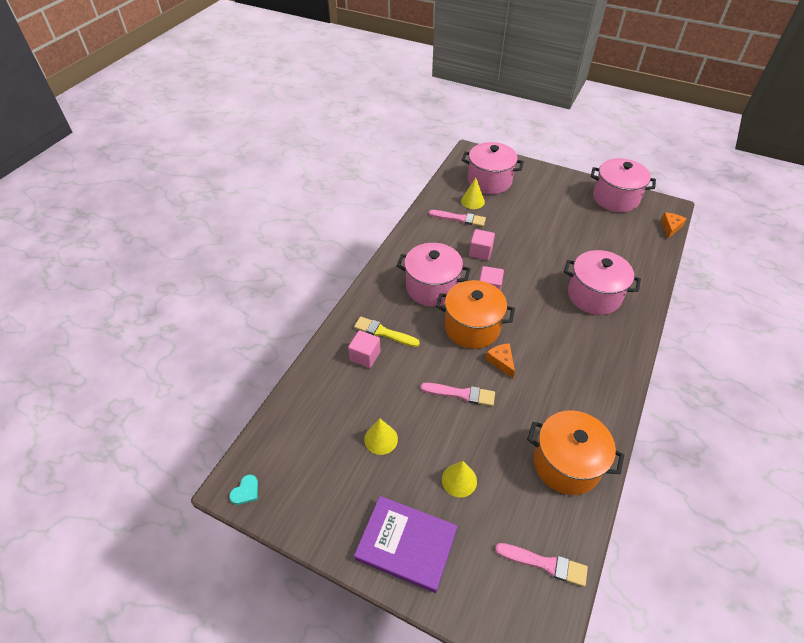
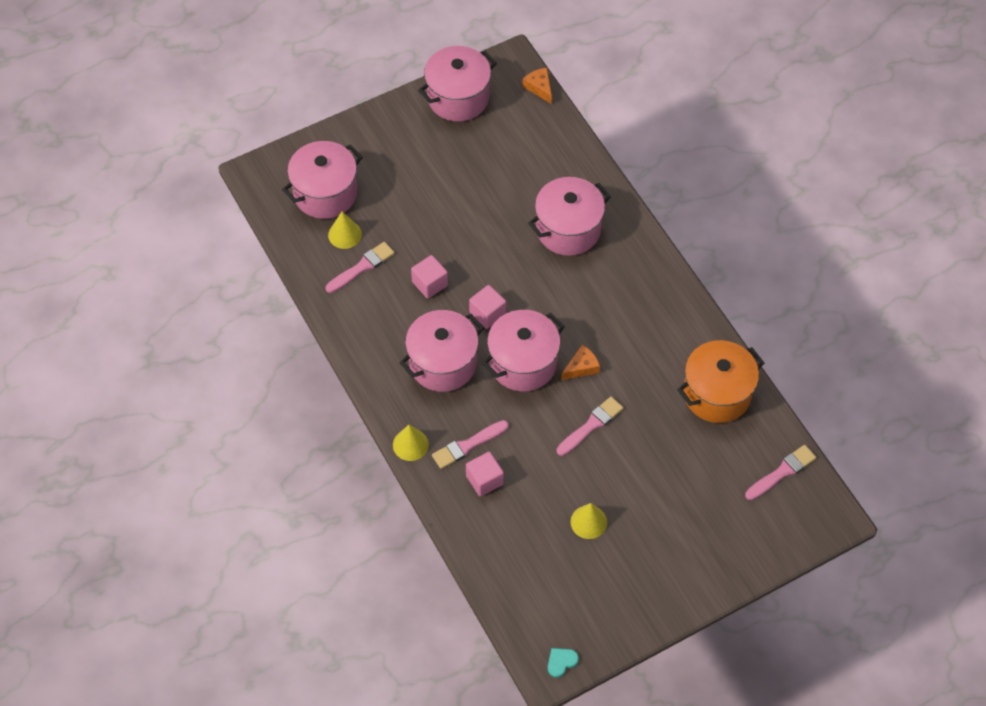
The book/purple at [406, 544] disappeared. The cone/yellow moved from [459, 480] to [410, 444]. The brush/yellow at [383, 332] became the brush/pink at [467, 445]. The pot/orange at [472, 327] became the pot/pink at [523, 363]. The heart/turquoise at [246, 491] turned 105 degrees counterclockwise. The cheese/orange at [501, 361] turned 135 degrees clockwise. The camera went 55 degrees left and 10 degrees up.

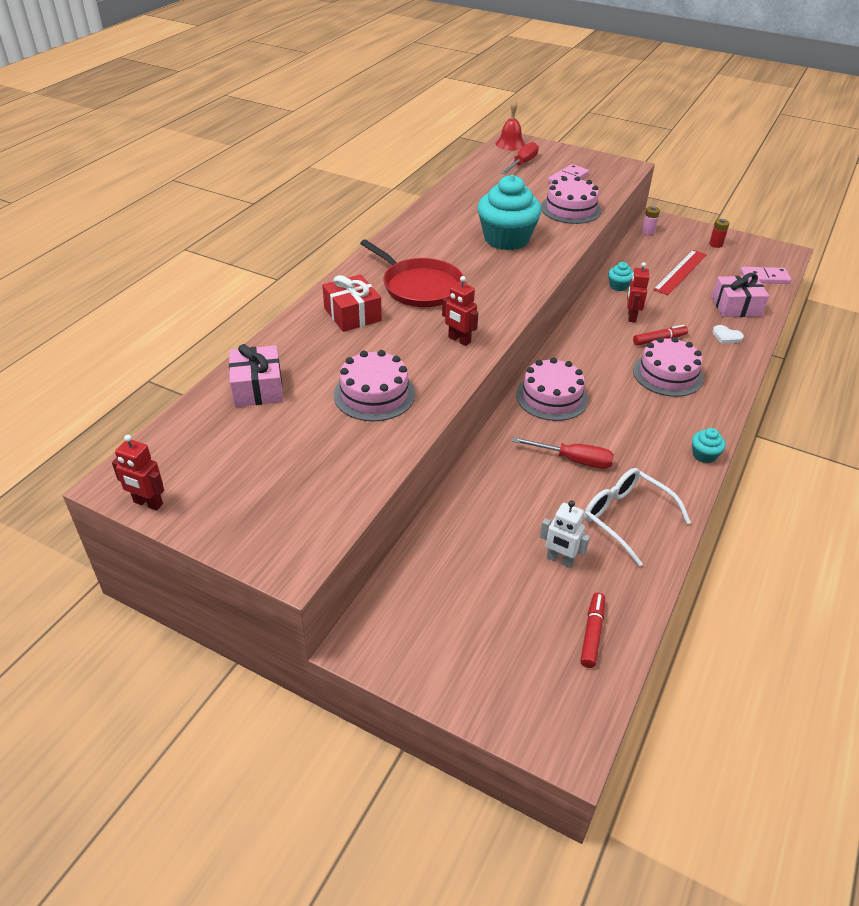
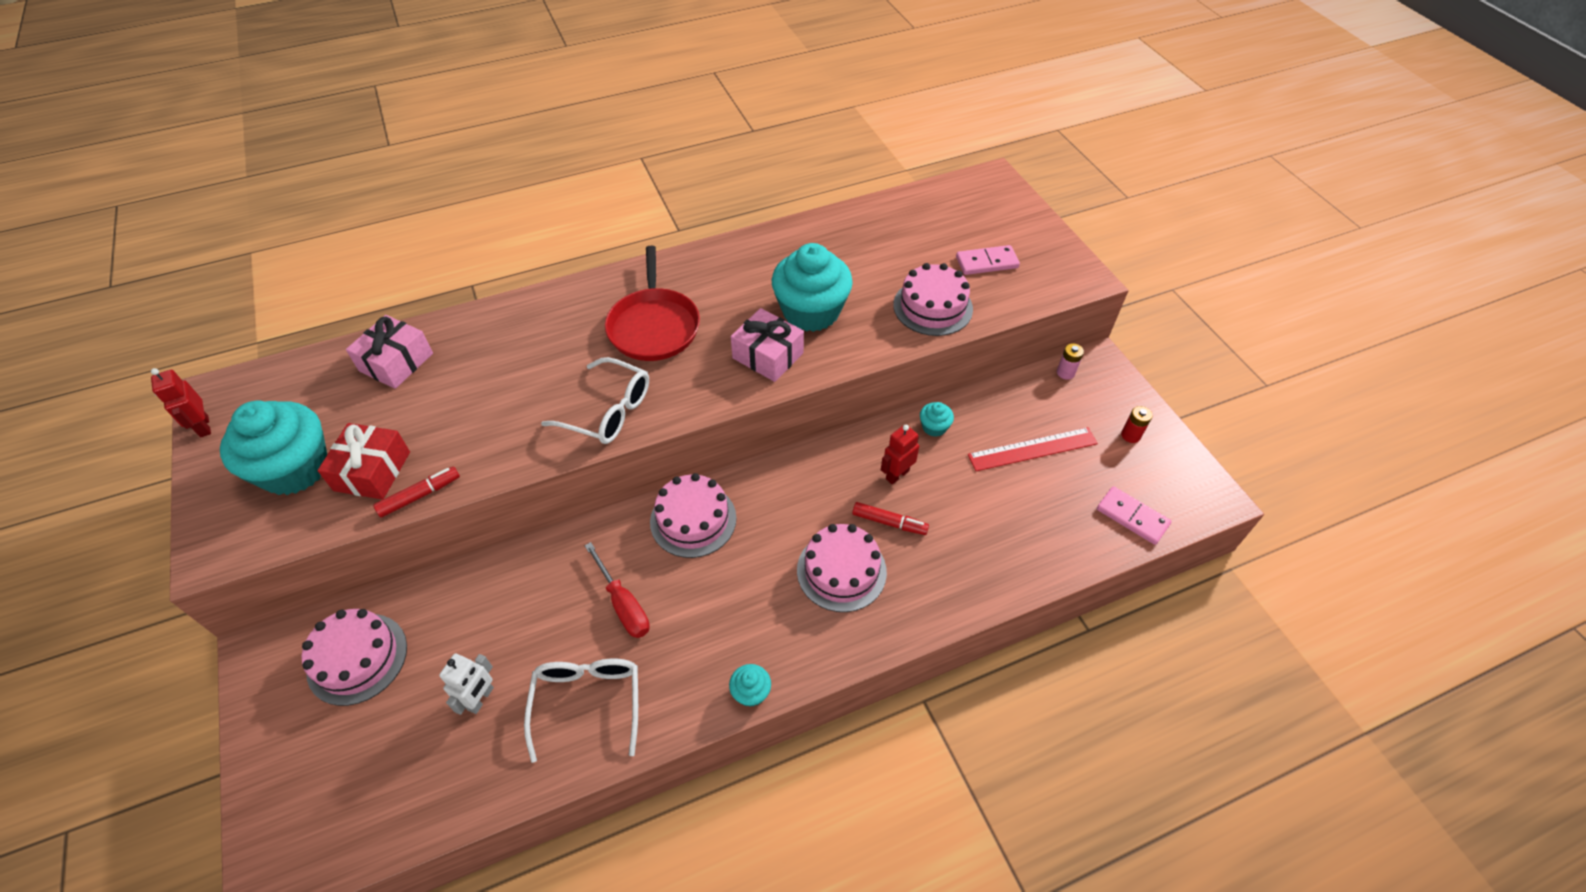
The bell/red at [510, 144] disappeared. The screwdriver/red at [522, 163] disappeared. The heart/white at [726, 336] disappeared. The cupcake/turquoise at [295, 468] appeared. The gift/red moved from [352, 314] to [372, 471]. The cake/pink moved from [374, 394] to [357, 658]. The marker/red moved from [592, 633] to [420, 495]. The gift/pink moved from [736, 306] to [768, 355]. The robot/red at [459, 340] was replaced by the glasses/white at [608, 411]. The robot/white at [560, 560] turned 135 degrees counterclockwise. The camera went 40 degrees right and 10 degrees up.

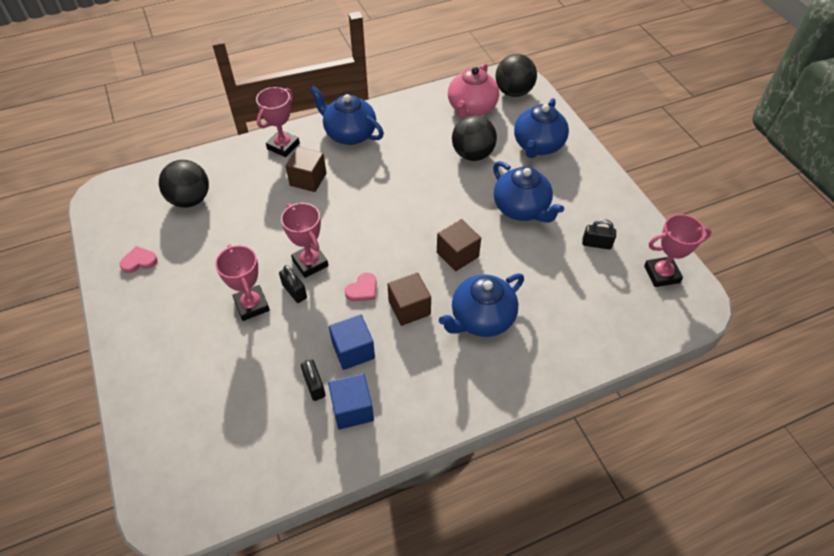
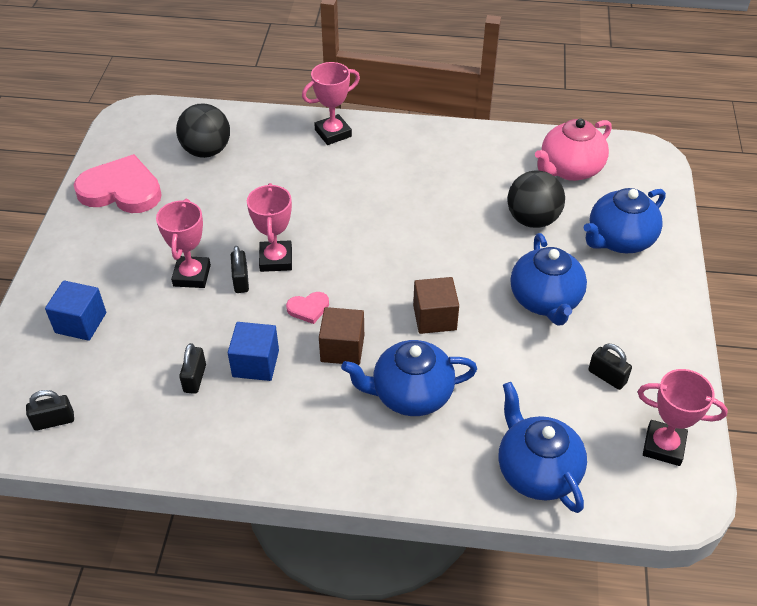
The cube/brown at [308, 179] disappeared. The ball/black at [513, 92] disappeared. The padlock/black at [54, 421] appeared. The teapot/blue moved from [349, 134] to [536, 471]. The cube/blue moved from [352, 409] to [81, 323]. The heart/pink at [139, 261] changed to 2.23 times the size. The camera went 30 degrees right and 5 degrees down.

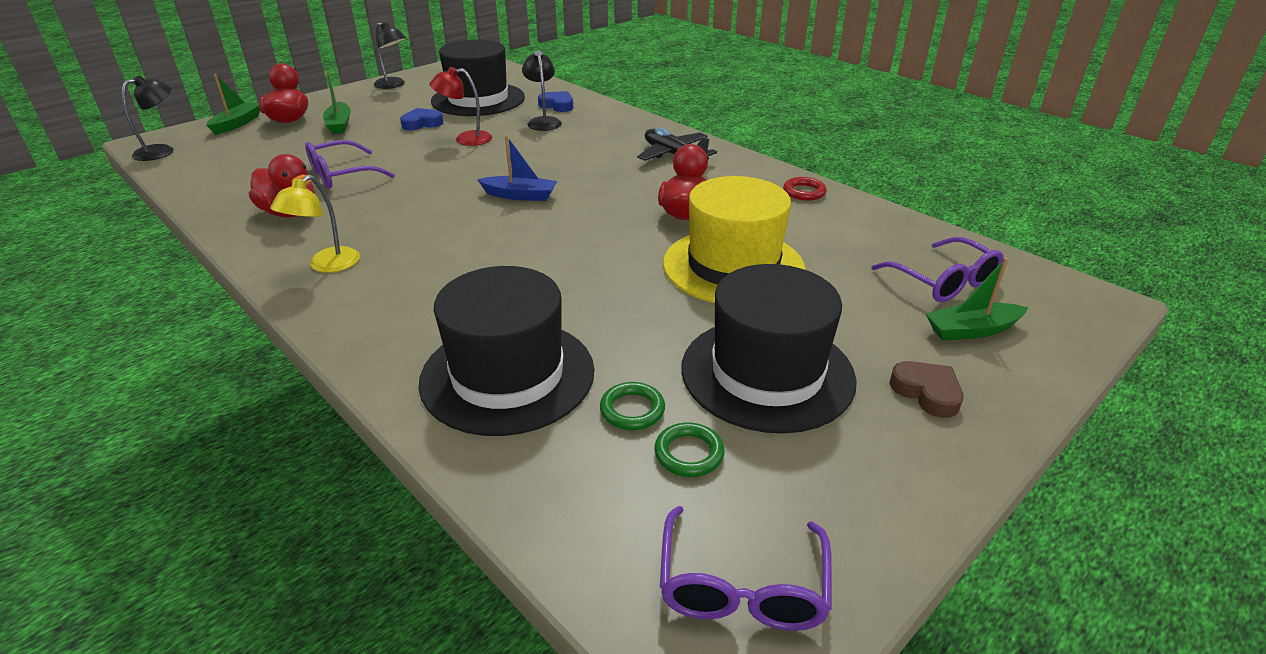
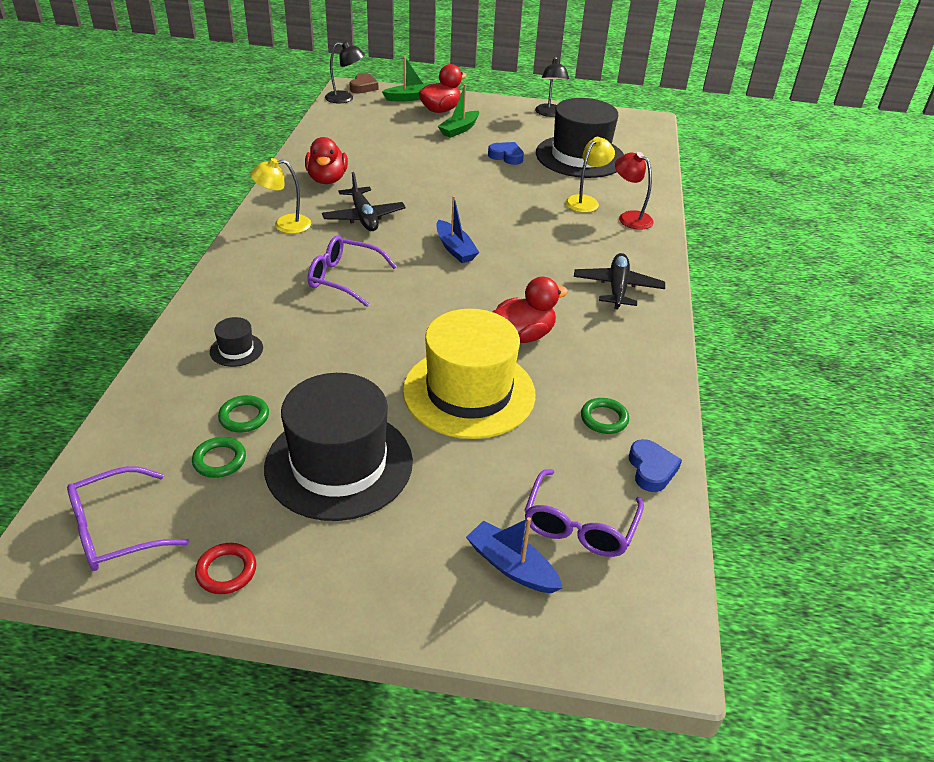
The plane/black at [364, 217] appeared. The ring/green at [604, 419] appeared. The glasses/purple moved from [341, 175] to [343, 278]. The lamp/red moved from [465, 139] to [629, 217]. The heart/blue moved from [557, 105] to [651, 469]. The ring/red moved from [804, 192] to [226, 571]. The heart/brown moved from [927, 392] to [363, 87]. The lamp/black at [543, 121] became the lamp/yellow at [586, 201]. The boat/green at [971, 330] became the boat/blue at [511, 566]. The hat/black at [507, 375] changed to 0.41 times the size. The camera went 50 degrees right and 5 degrees up.

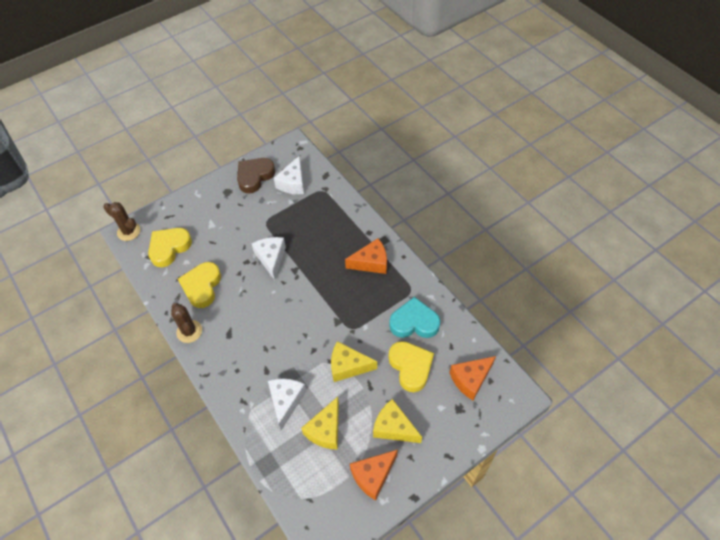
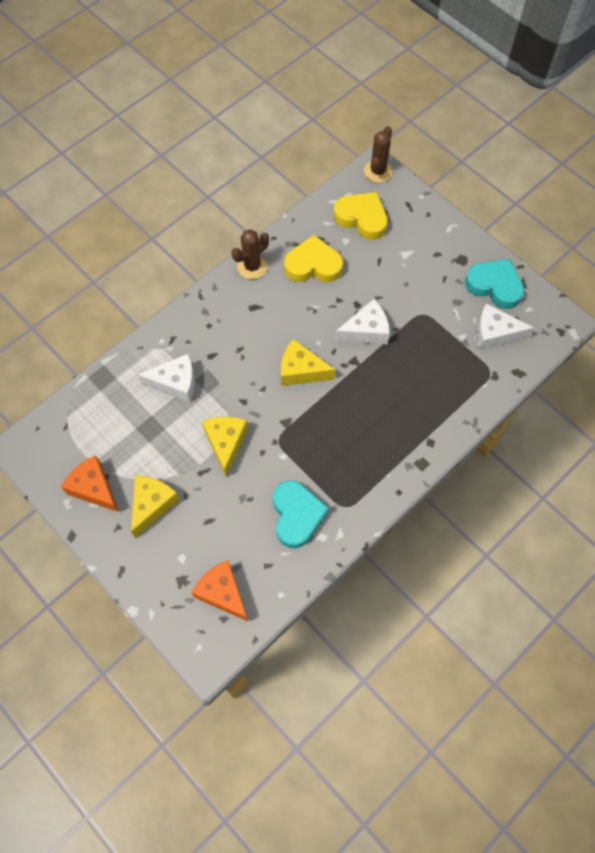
The cheese/orange at [371, 262] disappeared. The heart/yellow at [410, 367] disappeared. The cheese/yellow moved from [325, 430] to [301, 370]. The heart/brown at [254, 177] became the heart/turquoise at [494, 286]. The camera went 80 degrees right and 10 degrees up.

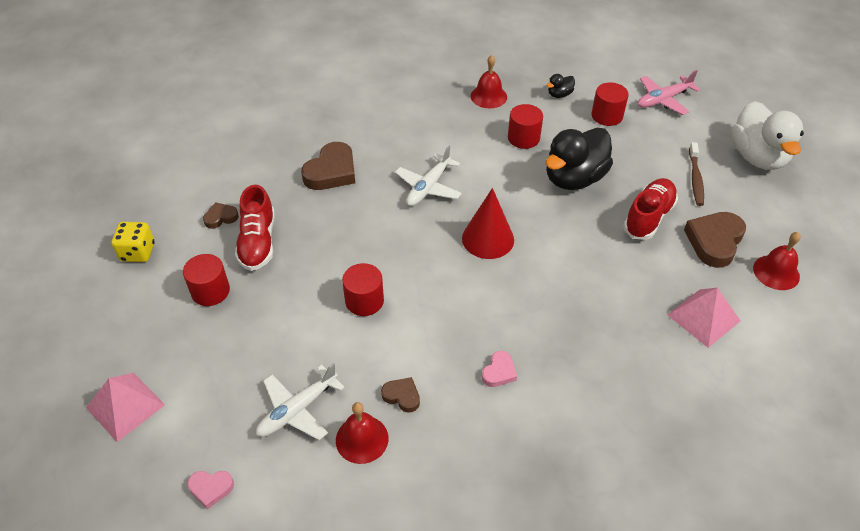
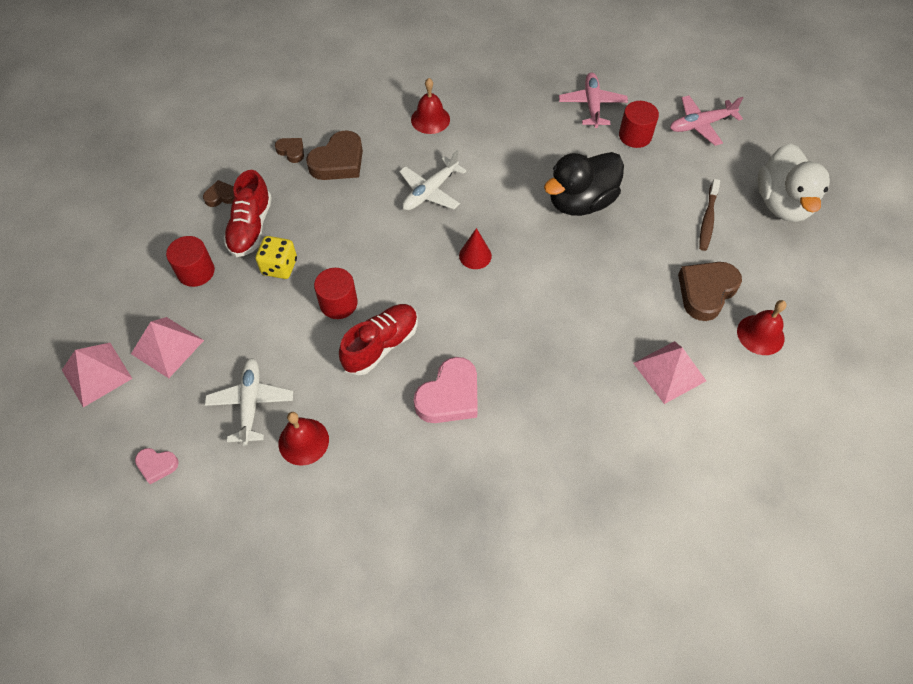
The cylinder/red at [523, 138] disappeared. The pyramid/pink at [167, 347] appeared. The dice/yellow moved from [138, 252] to [279, 267]. The heart/brown moved from [402, 396] to [291, 151]. The bell/red moved from [488, 96] to [430, 119]. The shoe/red moved from [648, 217] to [381, 345]. The duck/black at [559, 94] was replaced by the plane/pink at [592, 105]. The plane/white at [297, 410] turned 120 degrees clockwise. The cone/red at [488, 239] changed to 0.62 times the size. The heart/pink at [499, 372] changed to 1.90 times the size. The camera went 10 degrees right and 10 degrees up.

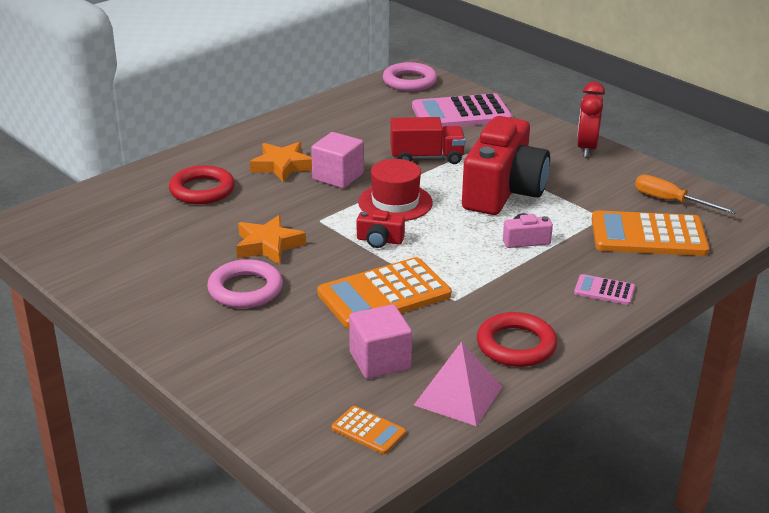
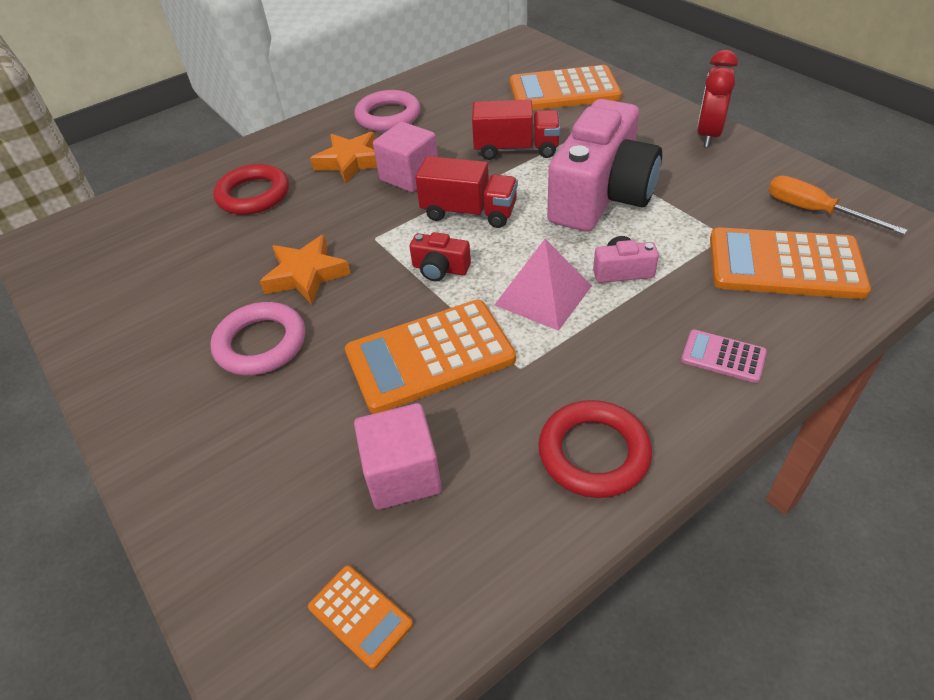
The ring/pink moved from [409, 81] to [388, 116]. The pyramid/pink moved from [458, 396] to [543, 295]. The hat/red at [395, 202] was replaced by the truck/red at [469, 212]. The calculator/pink at [461, 113] became the calculator/orange at [564, 90]. The camera/red at [503, 191] became the camera/pink at [601, 196]. The camera went 10 degrees right and 15 degrees up.

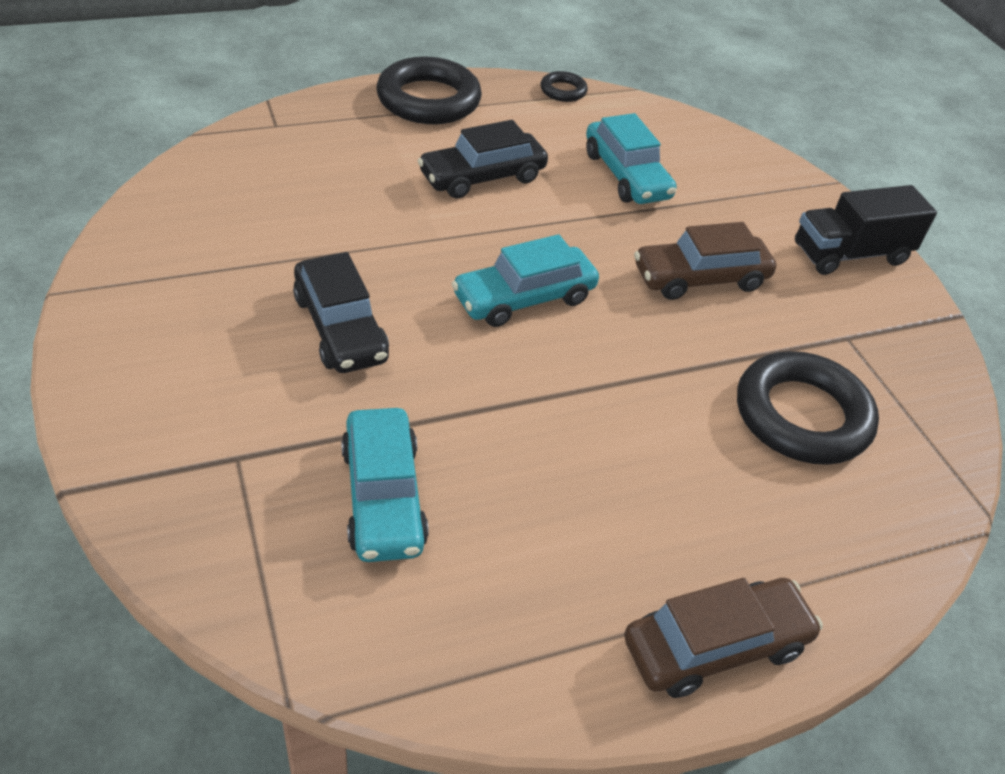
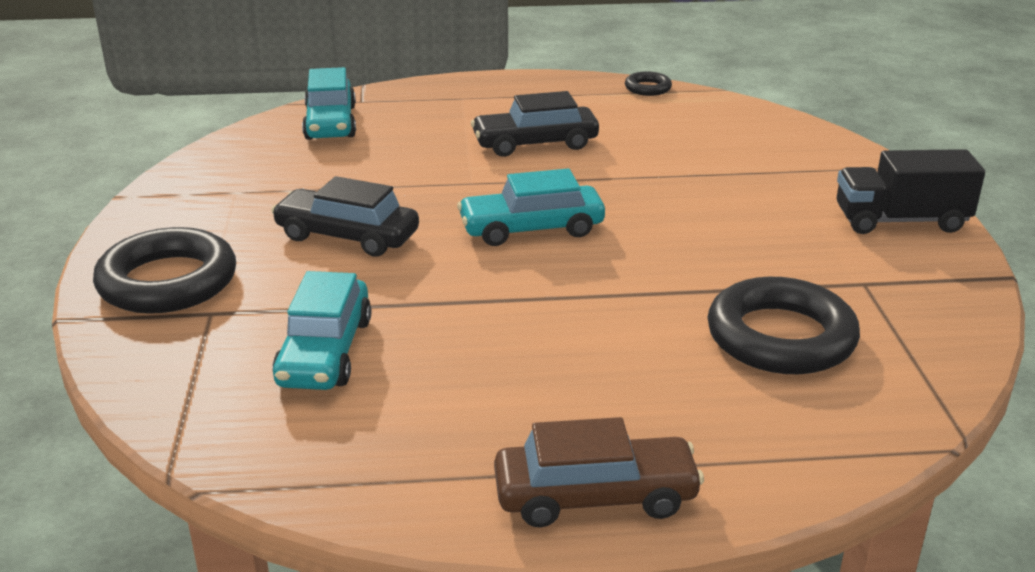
The car/brown at [700, 278] disappeared. The ring/black moved from [428, 100] to [168, 281]. The car/turquoise moved from [626, 175] to [330, 123]. The car/black at [340, 328] turned 120 degrees clockwise. The camera went 20 degrees right and 15 degrees down.

